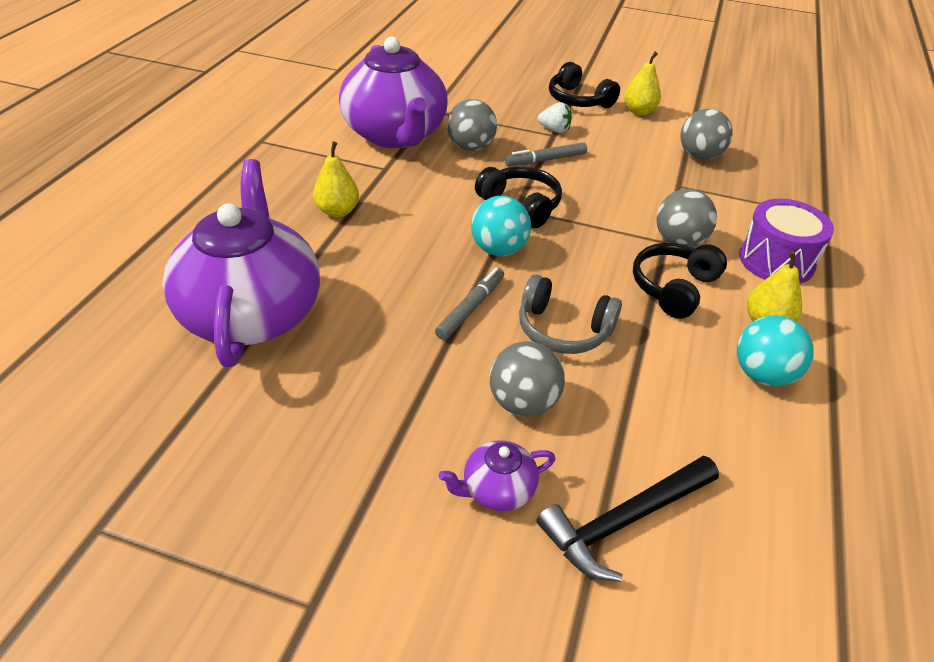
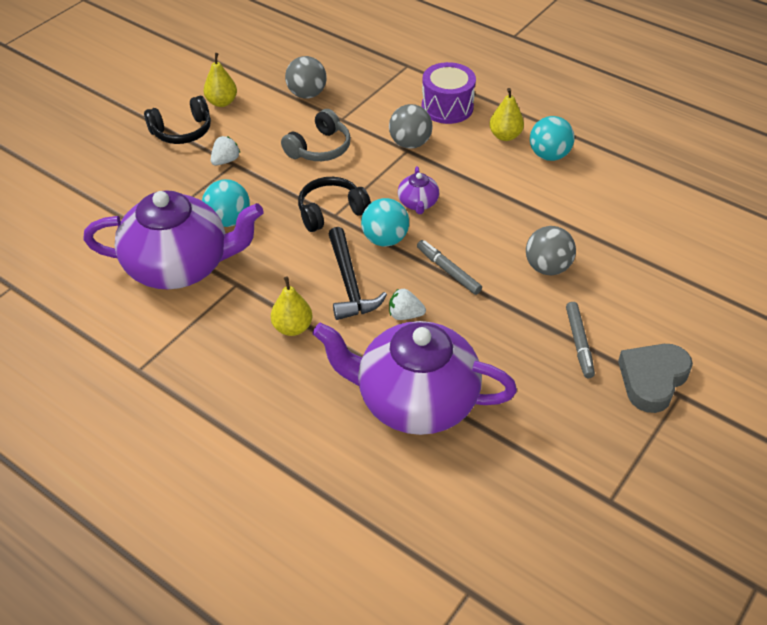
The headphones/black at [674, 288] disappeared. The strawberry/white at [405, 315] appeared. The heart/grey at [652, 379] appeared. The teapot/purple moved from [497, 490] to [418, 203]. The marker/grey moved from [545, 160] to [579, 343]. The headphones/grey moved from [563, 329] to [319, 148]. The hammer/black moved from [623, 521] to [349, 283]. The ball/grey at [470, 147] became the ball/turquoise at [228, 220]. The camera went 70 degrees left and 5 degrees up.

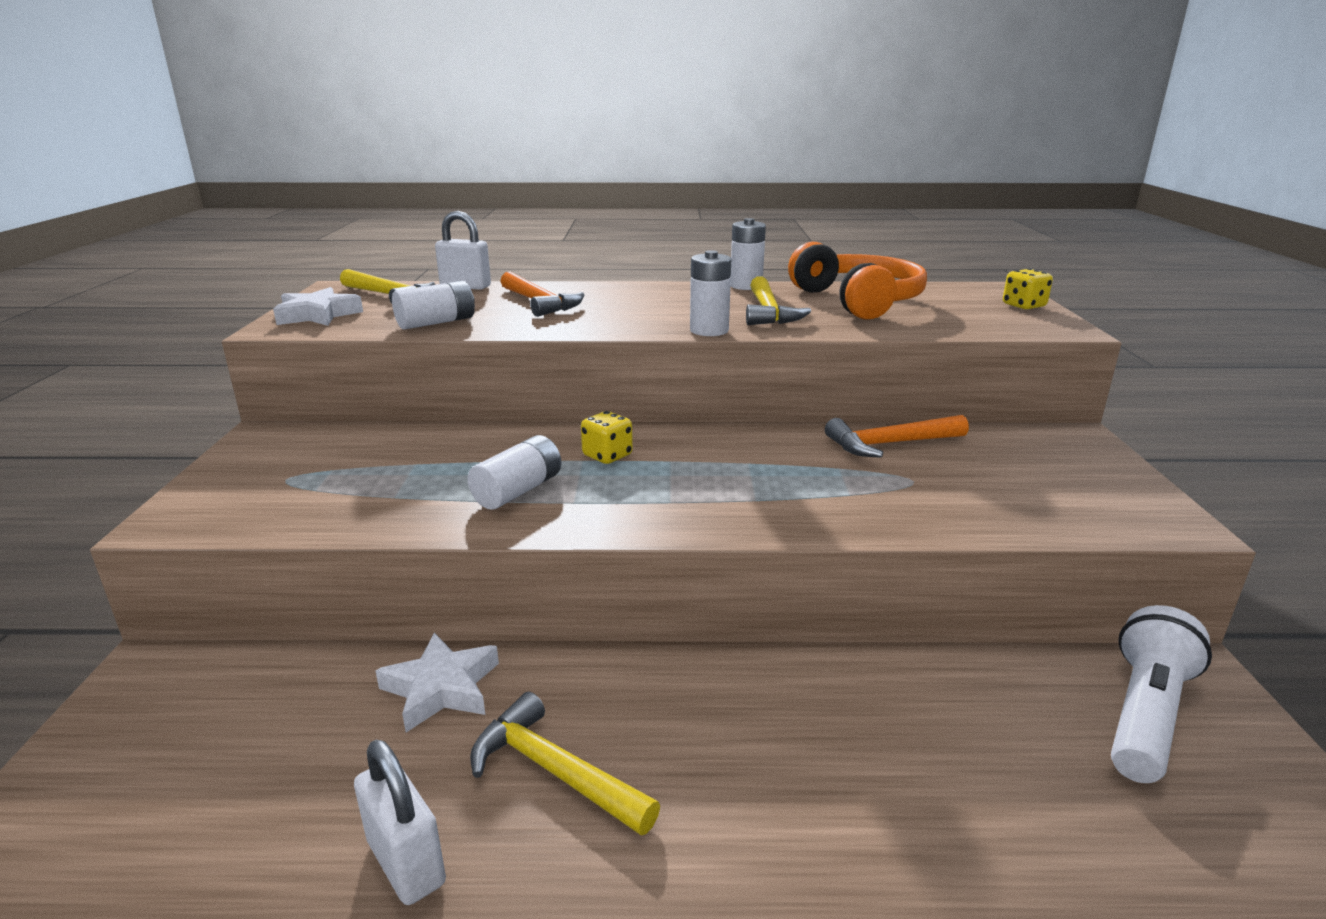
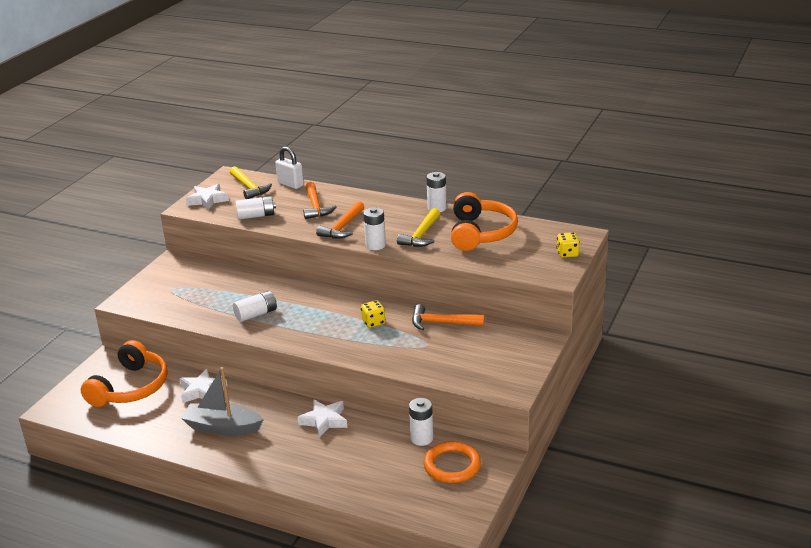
The padlock/white at [406, 862] disappeared. The headphones/orange at [130, 387] appeared. The star/white at [324, 421] appeared. The hammer/orange at [342, 227] appeared. The battery/white at [421, 438] appeared. The dice/yellow moved from [607, 456] to [373, 322]. The hammer/yellow at [554, 771] was replaced by the boat/grey at [222, 427]. The flashlight/white at [1146, 714] was replaced by the ring/orange at [452, 465]. The camera went 25 degrees right and 5 degrees up.

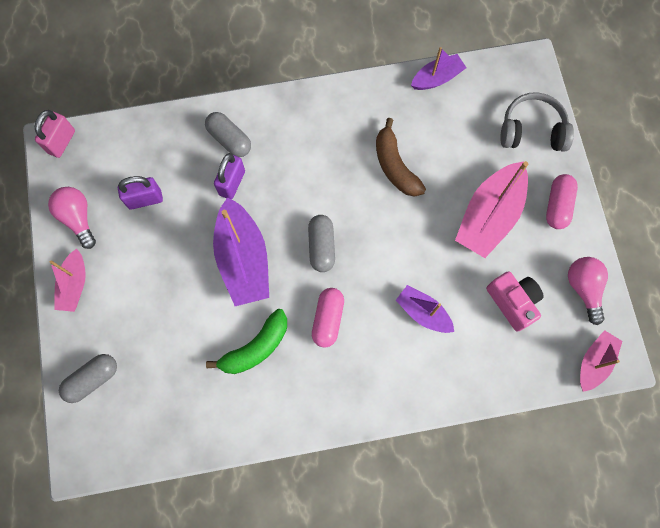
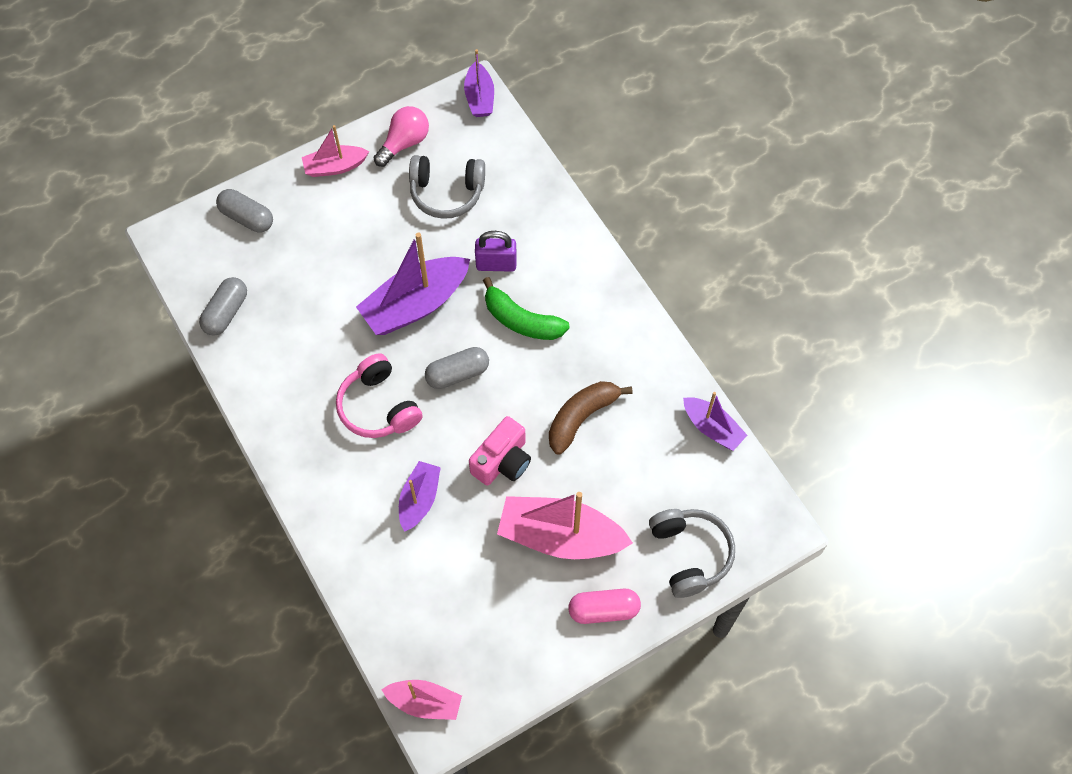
The light bulb/pink at [583, 288] disappeared. The capsule/grey moved from [229, 139] to [226, 312]. The banana/green moved from [255, 347] to [521, 320]. The camera/pink moved from [512, 302] to [502, 461]. The padlock/pink at [61, 142] was replaced by the boat/purple at [479, 97]. The padlock/purple at [145, 199] was replaced by the headphones/grey at [447, 192]. The capsule/pink at [328, 319] was replaced by the headphones/pink at [378, 406]. The camera went 70 degrees right and 10 degrees down.

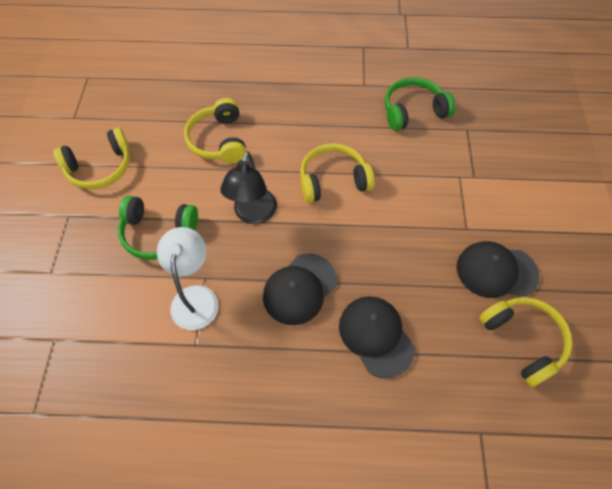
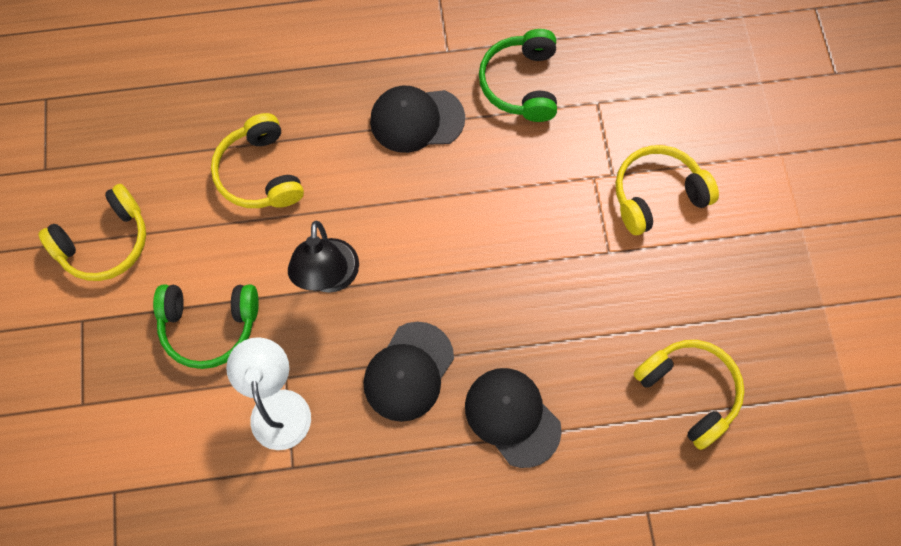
The headphones/yellow moved from [333, 180] to [656, 194]. The cap/black moved from [496, 271] to [416, 120]. The headphones/green at [413, 111] turned 60 degrees counterclockwise. The camera went 10 degrees left and 10 degrees up.

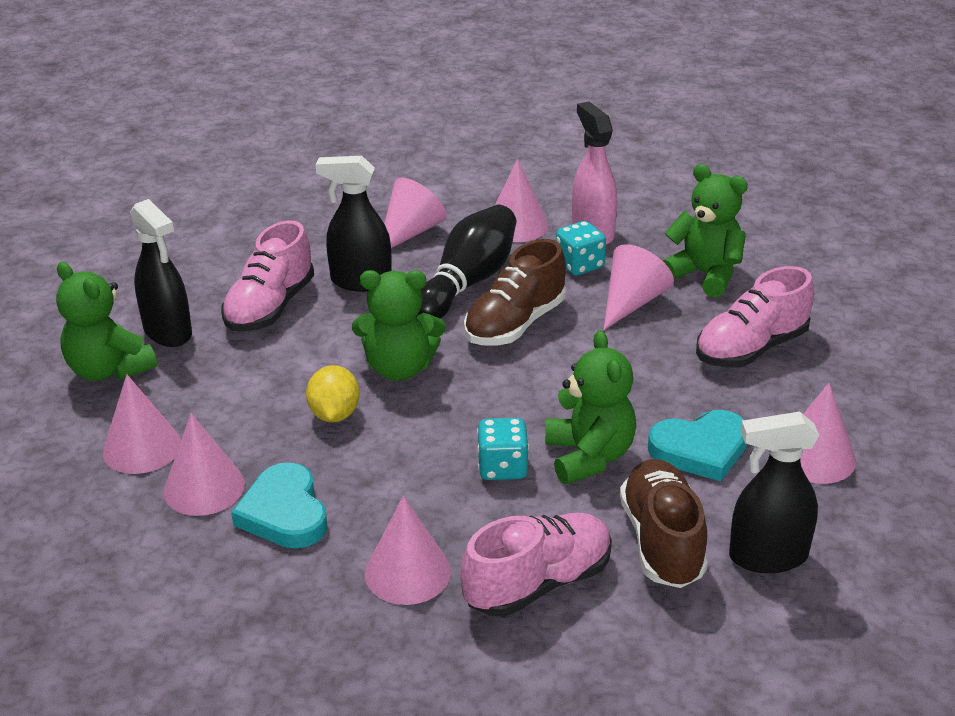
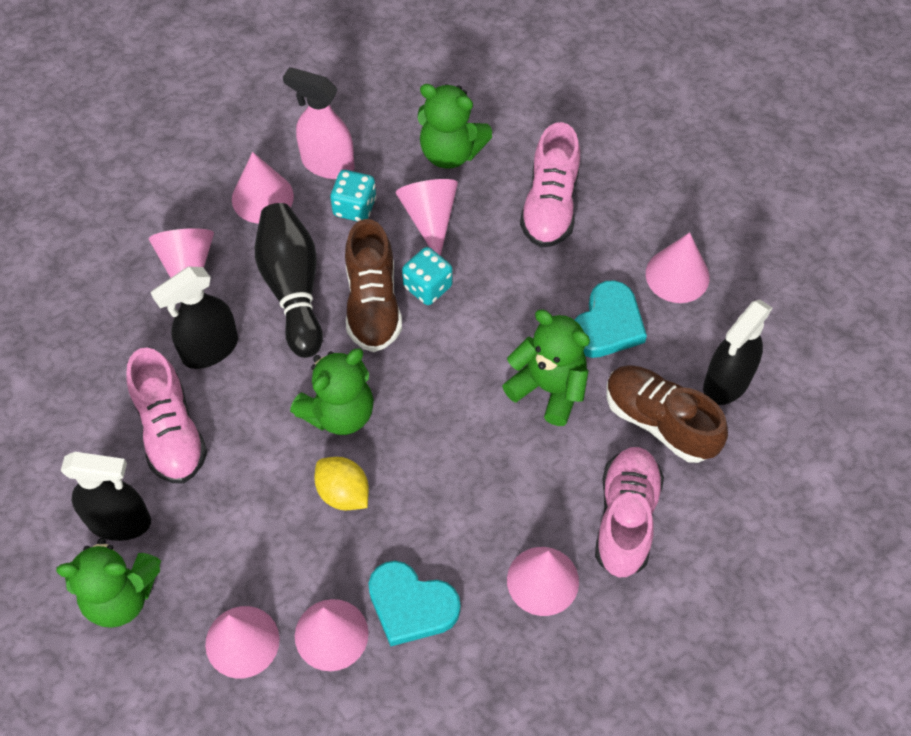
The dice/turquoise moved from [502, 467] to [427, 287]. The teddy bear/green at [704, 275] turned 150 degrees counterclockwise. The camera went 45 degrees left and 25 degrees up.

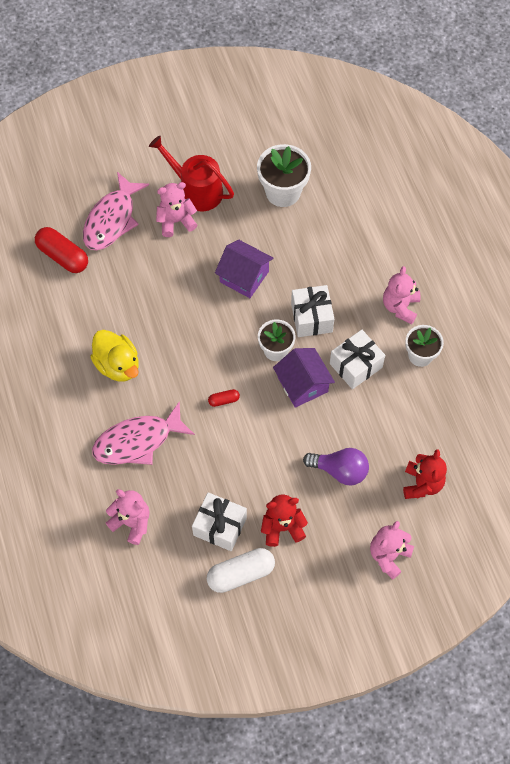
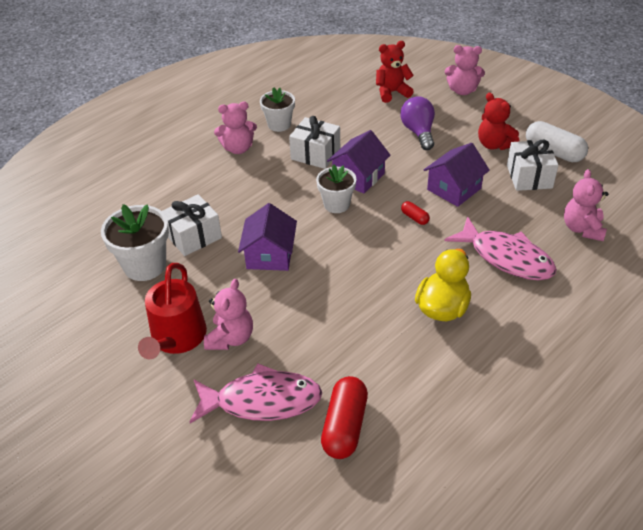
The house/purple at [454, 189] appeared. The gift/white moved from [311, 317] to [193, 236]. The teddy bear/pink at [176, 221] turned 120 degrees counterclockwise. The camera went 115 degrees left and 20 degrees down.

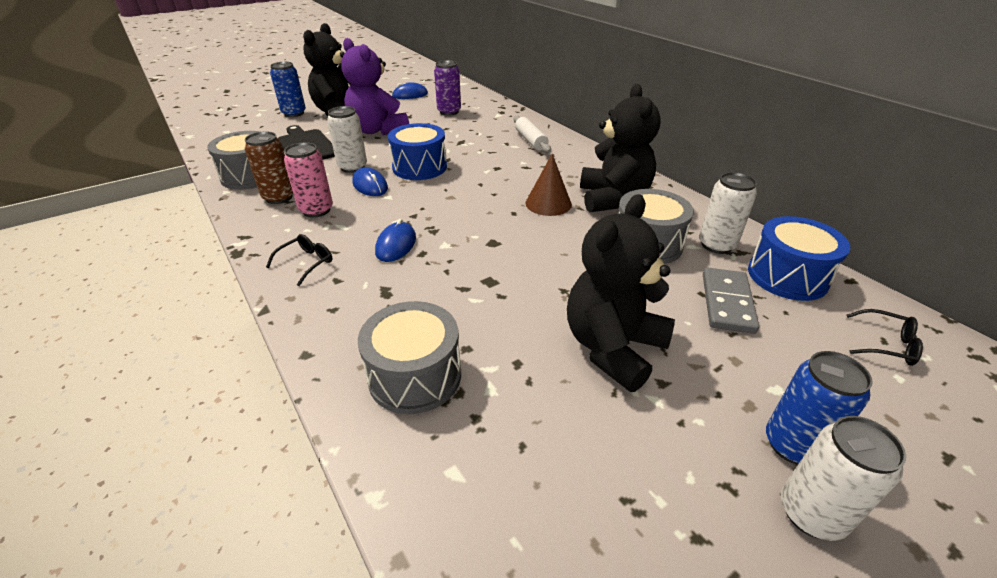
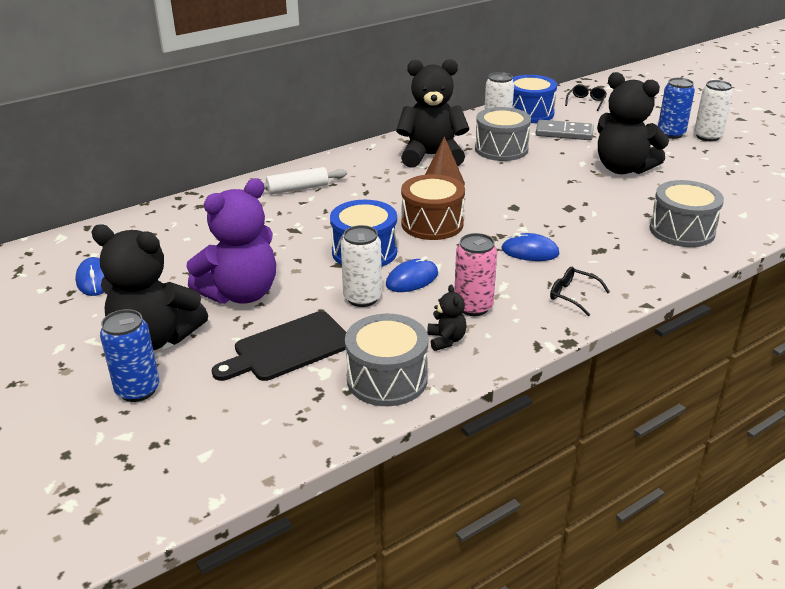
The can/purple at [449, 112] disappeared. The drum/brown at [432, 224] appeared. The can/brown at [279, 197] was replaced by the teddy bear/black at [446, 340]. The camera went 90 degrees left and 5 degrees down.

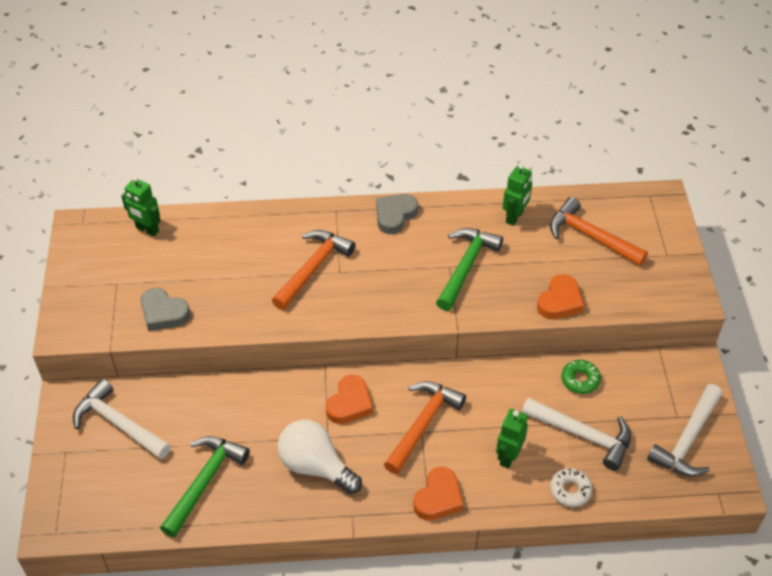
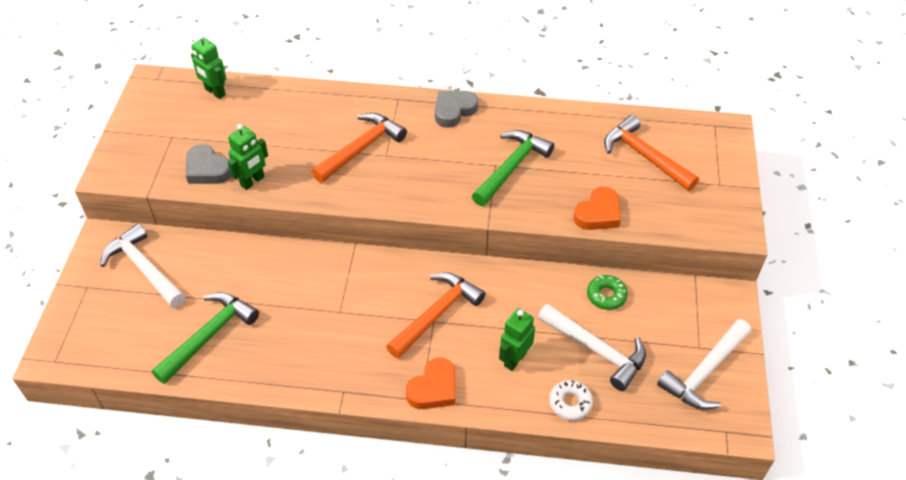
The light bulb/white at [315, 466] disappeared. The heart/orange at [349, 403] disappeared. The robot/green moved from [514, 217] to [252, 181]. The camera went 10 degrees right and 0 degrees up.

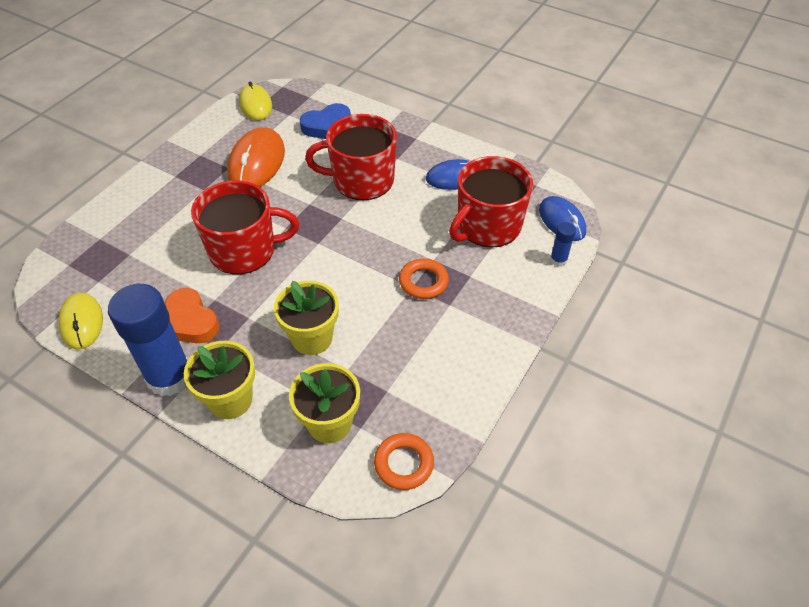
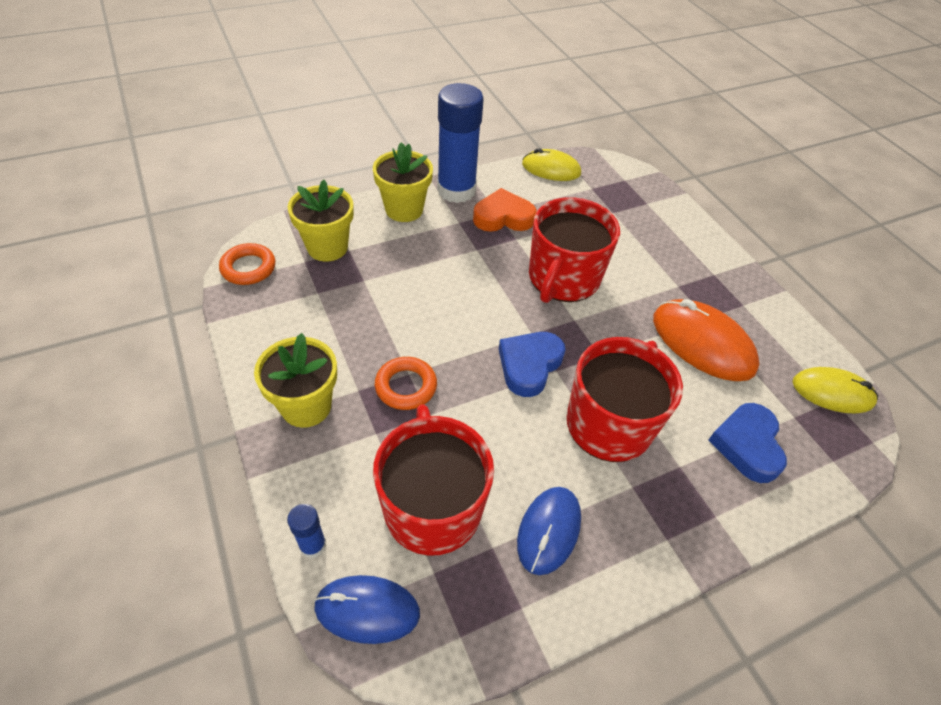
The heart/blue at [529, 365] appeared. The flower pot/yellow moved from [312, 338] to [306, 406]. The camera went 120 degrees right and 0 degrees up.

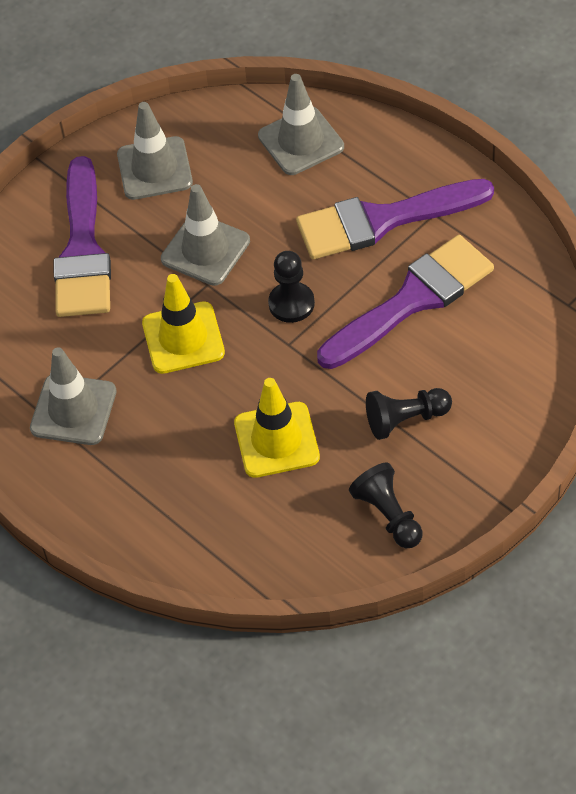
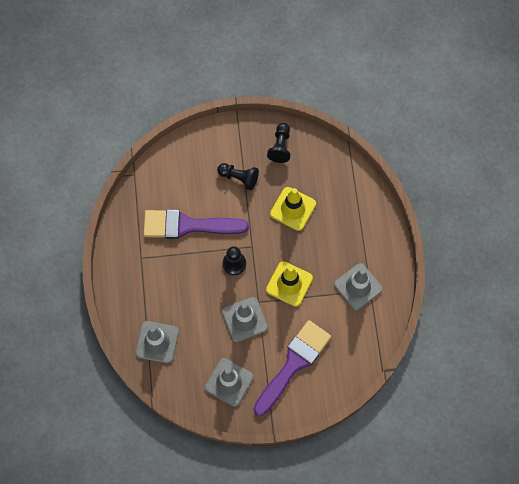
The brush/purple at [382, 220] disappeared. The camera went 145 degrees left and 15 degrees up.

